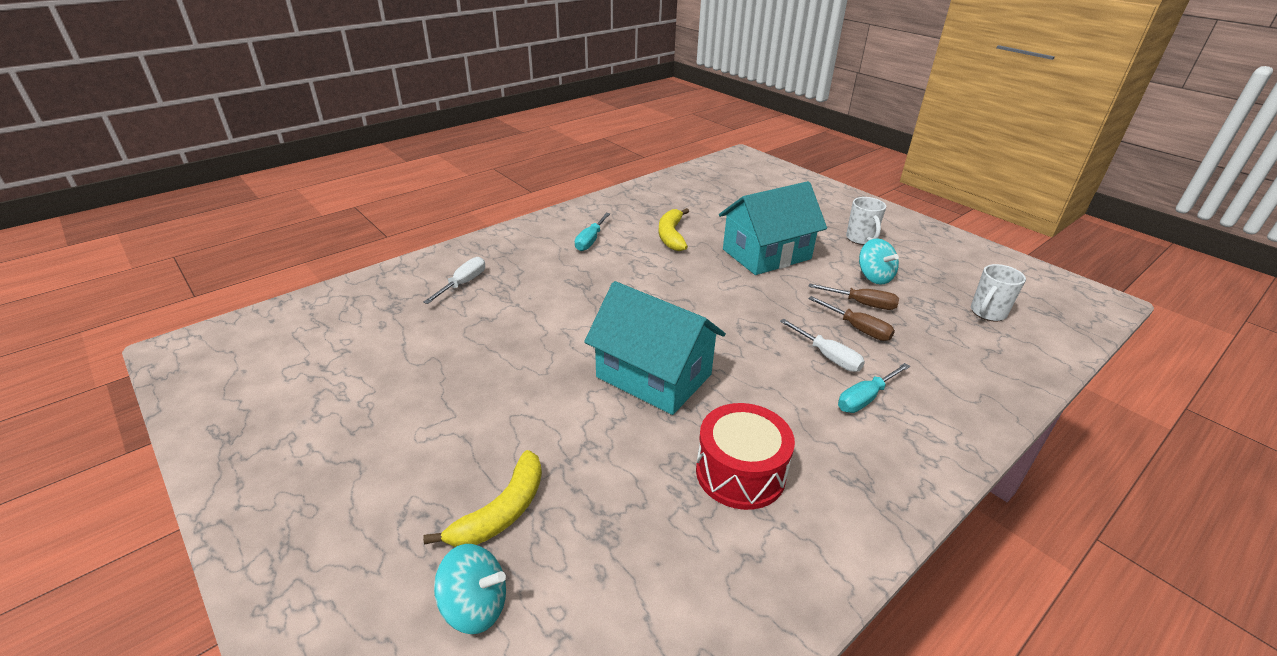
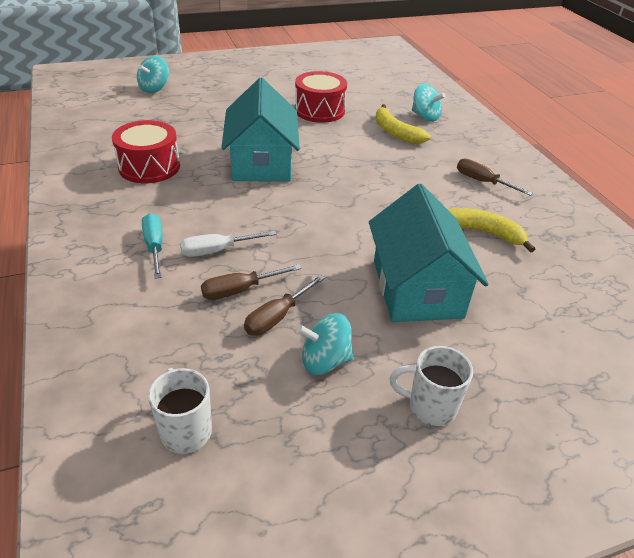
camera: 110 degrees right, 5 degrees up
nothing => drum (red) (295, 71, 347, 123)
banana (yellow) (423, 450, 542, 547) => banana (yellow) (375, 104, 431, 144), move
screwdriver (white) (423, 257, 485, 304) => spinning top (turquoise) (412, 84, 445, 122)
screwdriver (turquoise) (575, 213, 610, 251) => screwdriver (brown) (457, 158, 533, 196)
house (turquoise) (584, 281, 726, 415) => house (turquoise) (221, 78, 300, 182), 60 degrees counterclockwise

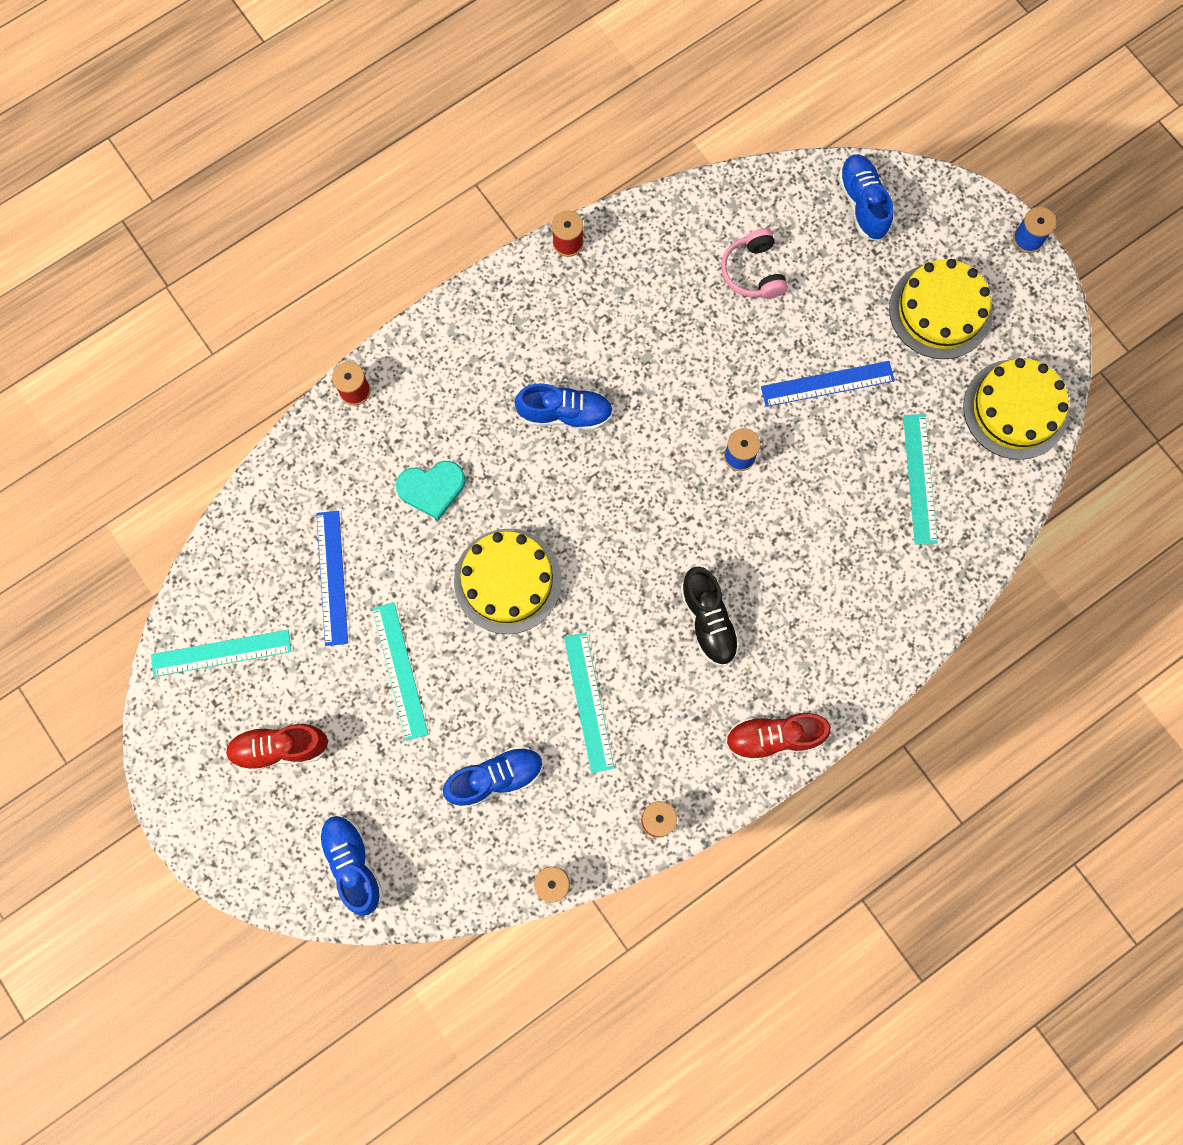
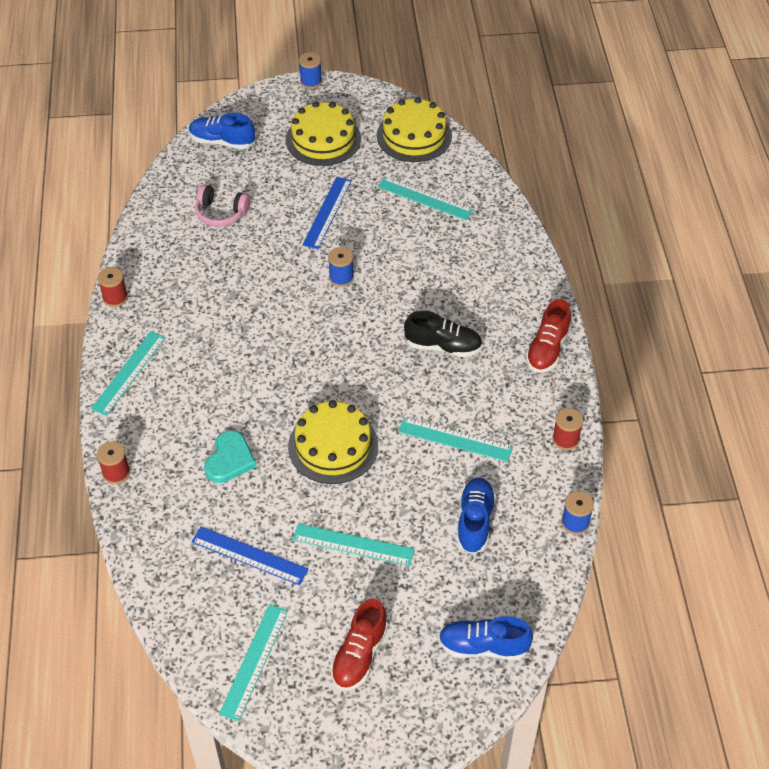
camera: 60 degrees left, 25 degrees down
shoe (blue) (515, 383, 613, 430) => nothing
nothing => ruler (turquoise) (91, 331, 166, 416)

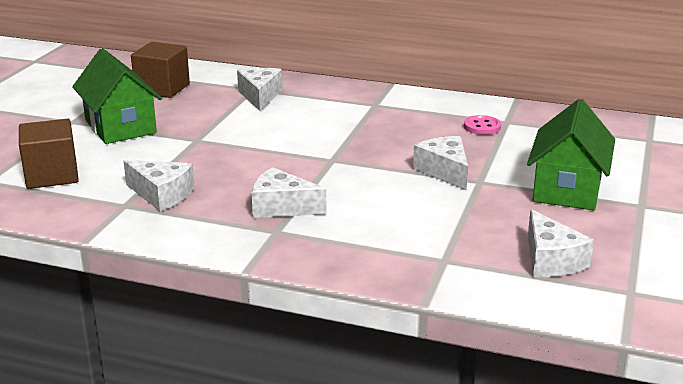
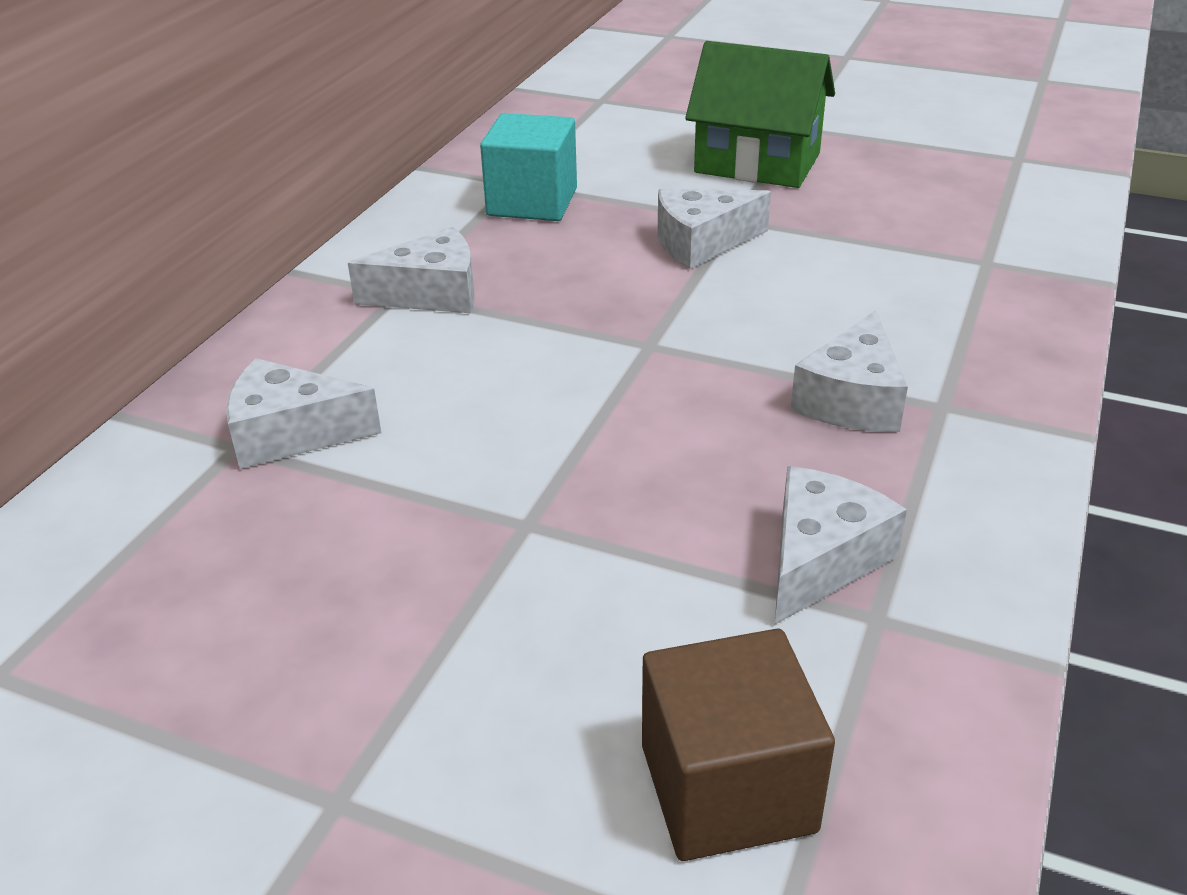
camera: 85 degrees left, 10 degrees up
house (green) (72, 48, 162, 144) => nothing
cube (brown) (131, 42, 190, 98) => nothing
cheese (white) (528, 209, 594, 277) => cheese (white) (348, 227, 474, 313), move
button (pink) (464, 115, 501, 135) => cube (turquoise) (480, 113, 577, 221)

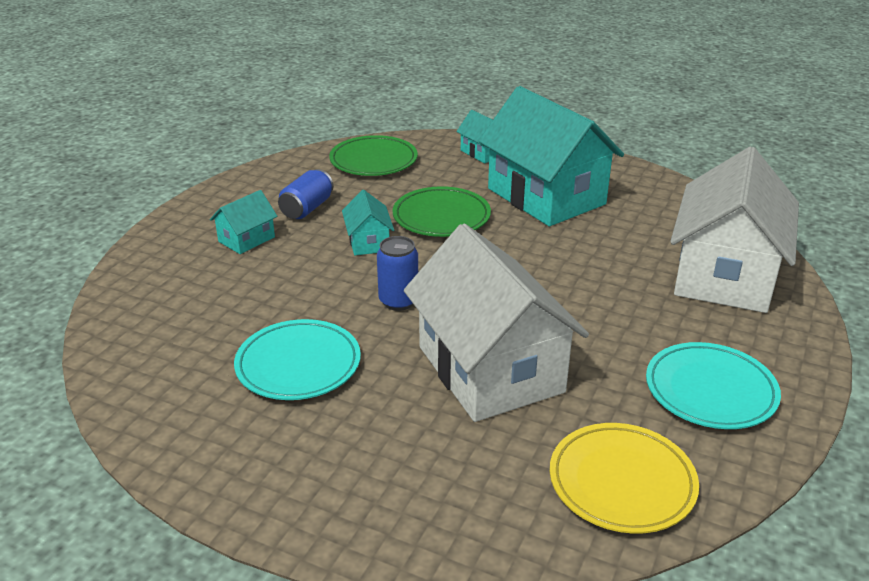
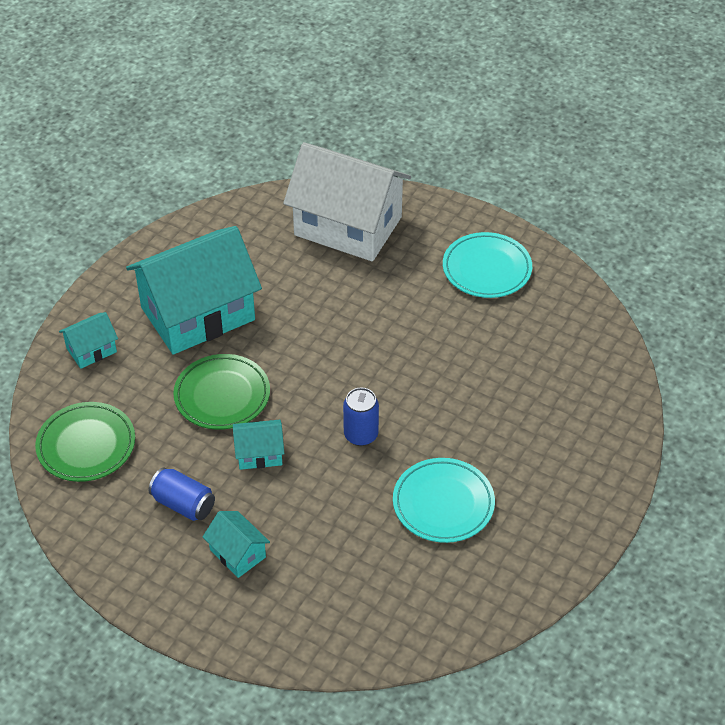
camera: 85 degrees left, 15 degrees up
house (white) (404, 223, 589, 422) => nothing
plate (yellow) (550, 423, 699, 534) => nothing

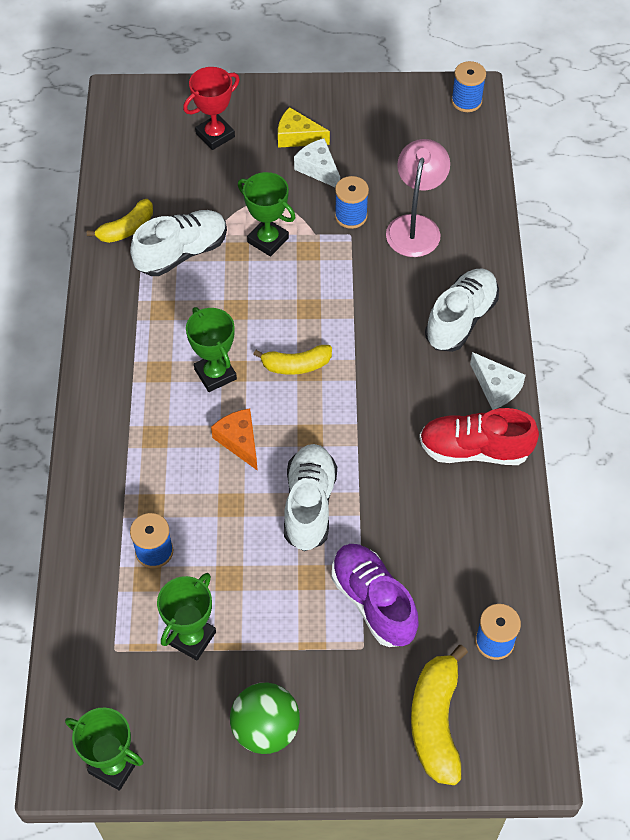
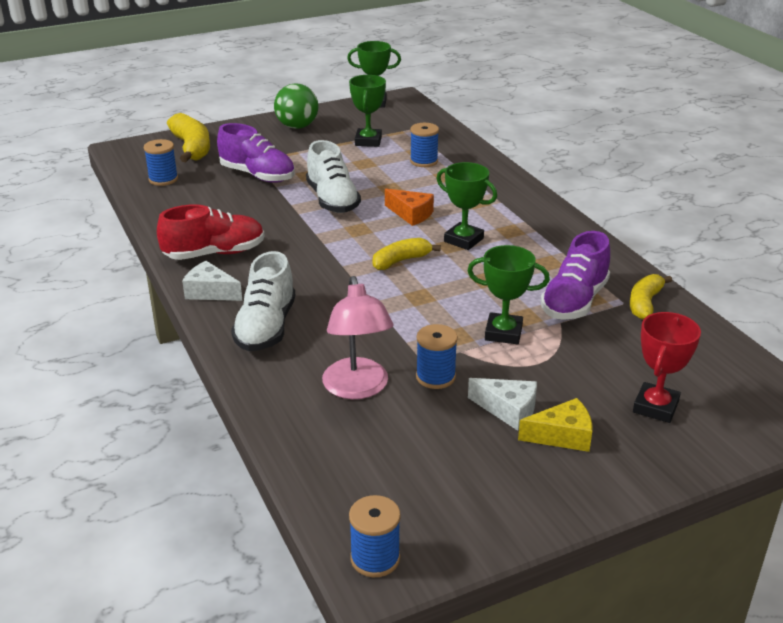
camera: 155 degrees right, 25 degrees down
shoe (white) (130, 210, 227, 276) => shoe (purple) (541, 231, 610, 320)

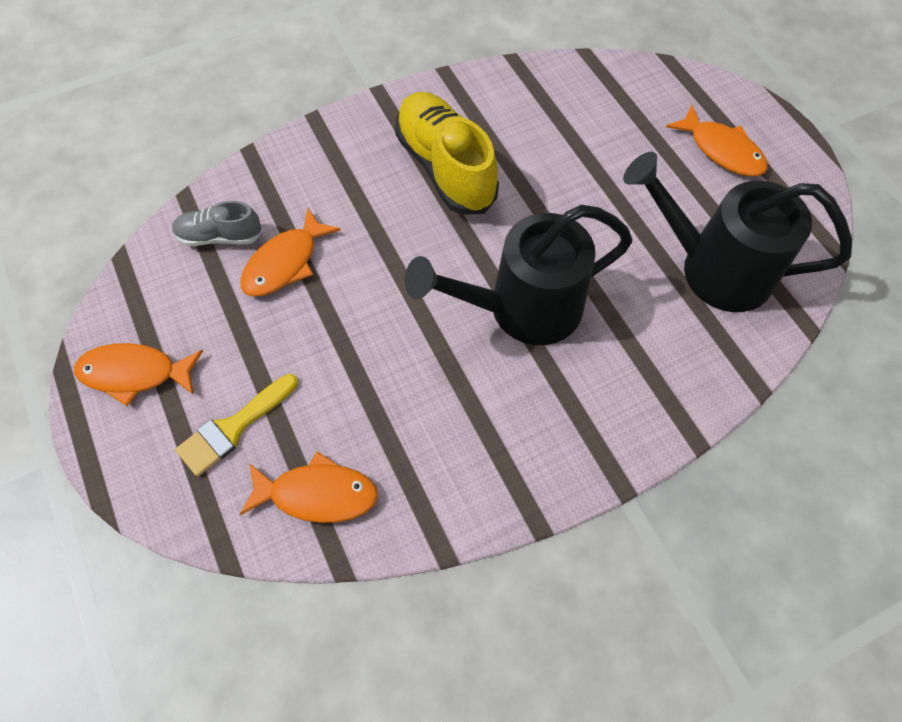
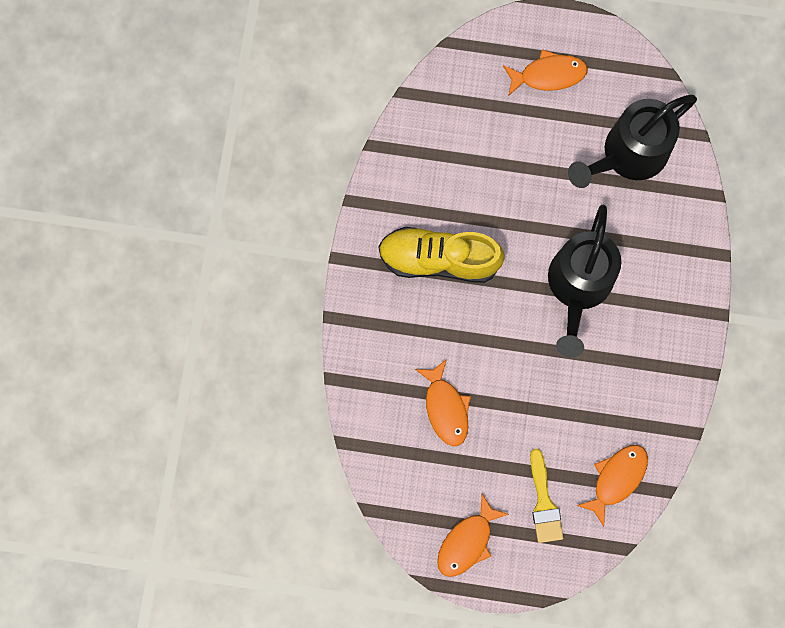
camera: 55 degrees left, 15 degrees up
shoe (grey) (172, 201, 263, 246) => nothing

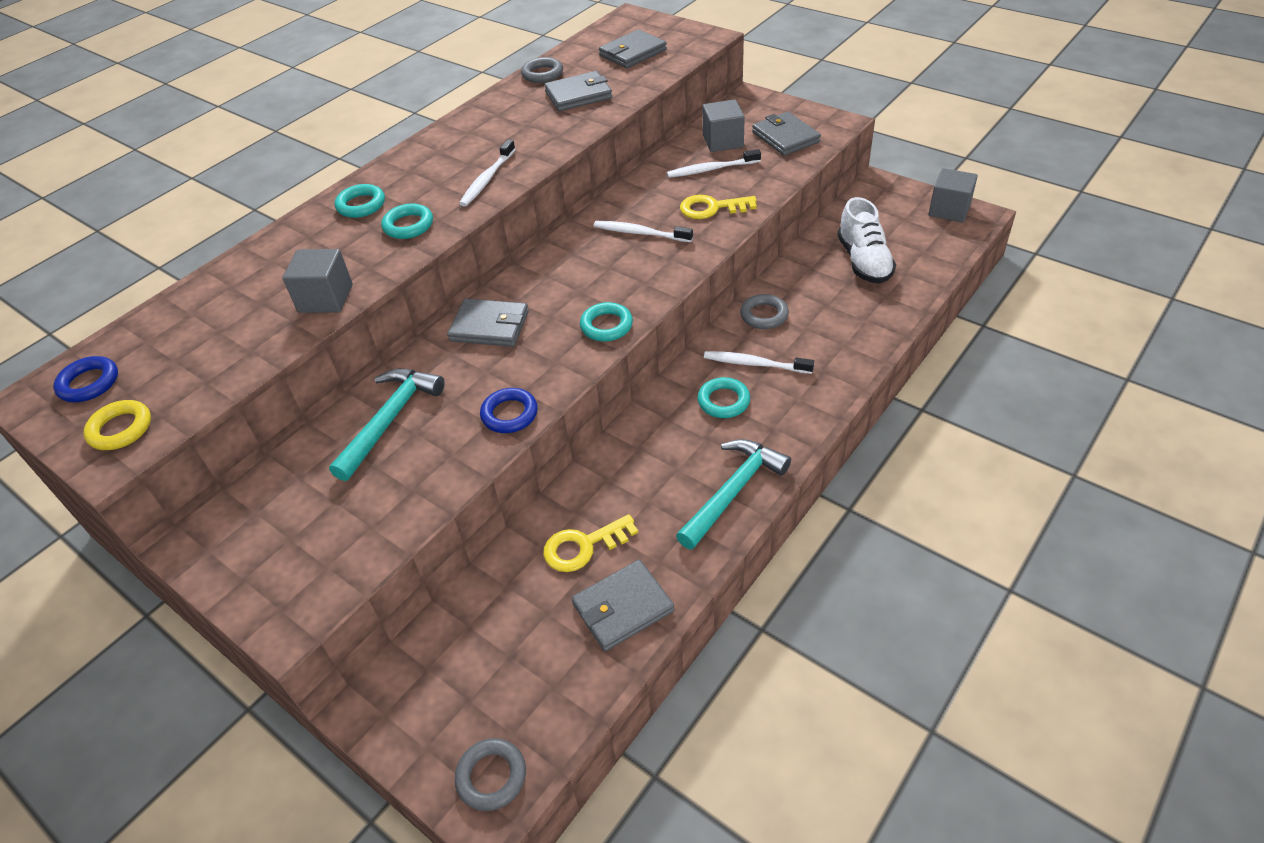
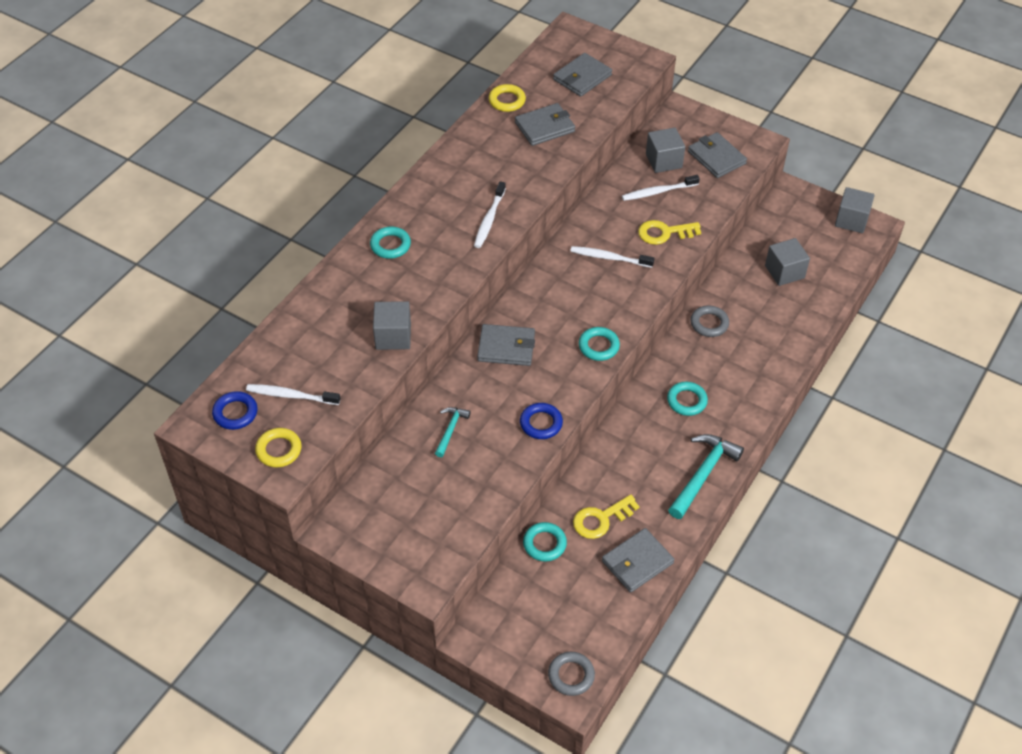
camera: 10 degrees left, 5 degrees up
ring (turquoise) (381, 204, 433, 239) => ring (turquoise) (523, 522, 567, 562), move
toothbrush (white) (704, 351, 814, 374) => toothbrush (white) (246, 384, 340, 405), move
shoe (white) (837, 197, 896, 284) => cube (grey) (765, 238, 810, 286)
ring (grey) (521, 57, 563, 83) => ring (yellow) (489, 84, 526, 112)
hammer (turquoise) (329, 369, 445, 481) => hammer (turquoise) (435, 407, 471, 457), x0.55

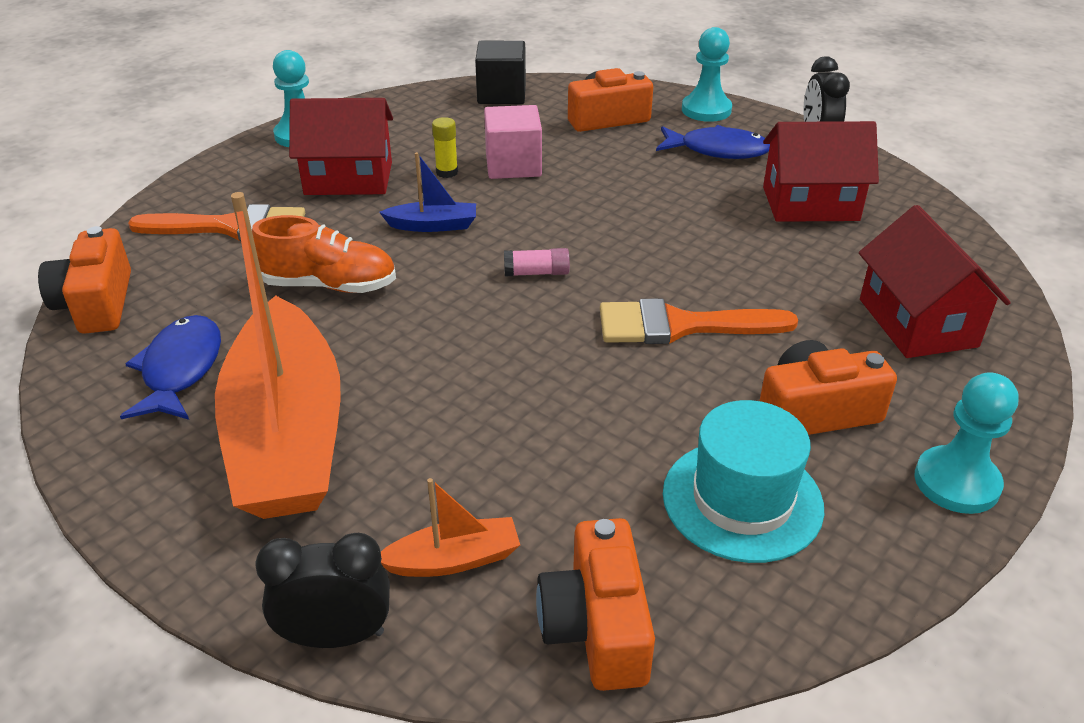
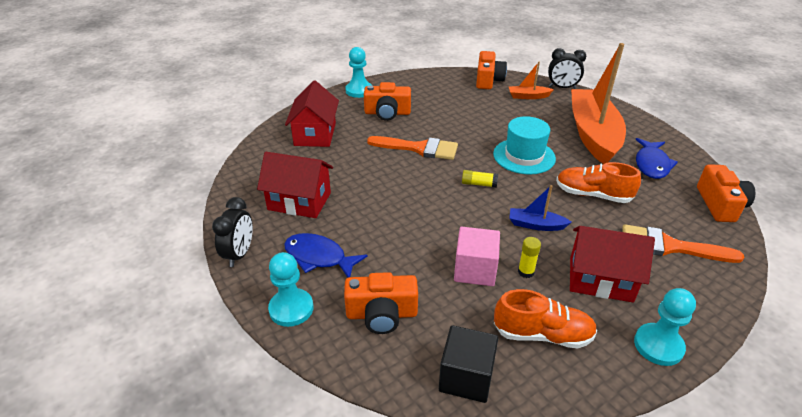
camera: 165 degrees left, 0 degrees up
nothing => shoe (orange) (494, 289, 597, 348)
hat (turquoise) (663, 400, 824, 563) => hat (turquoise) (493, 116, 556, 174), move
glue stick (pink) (504, 248, 570, 276) => glue stick (yellow) (462, 170, 498, 188)

